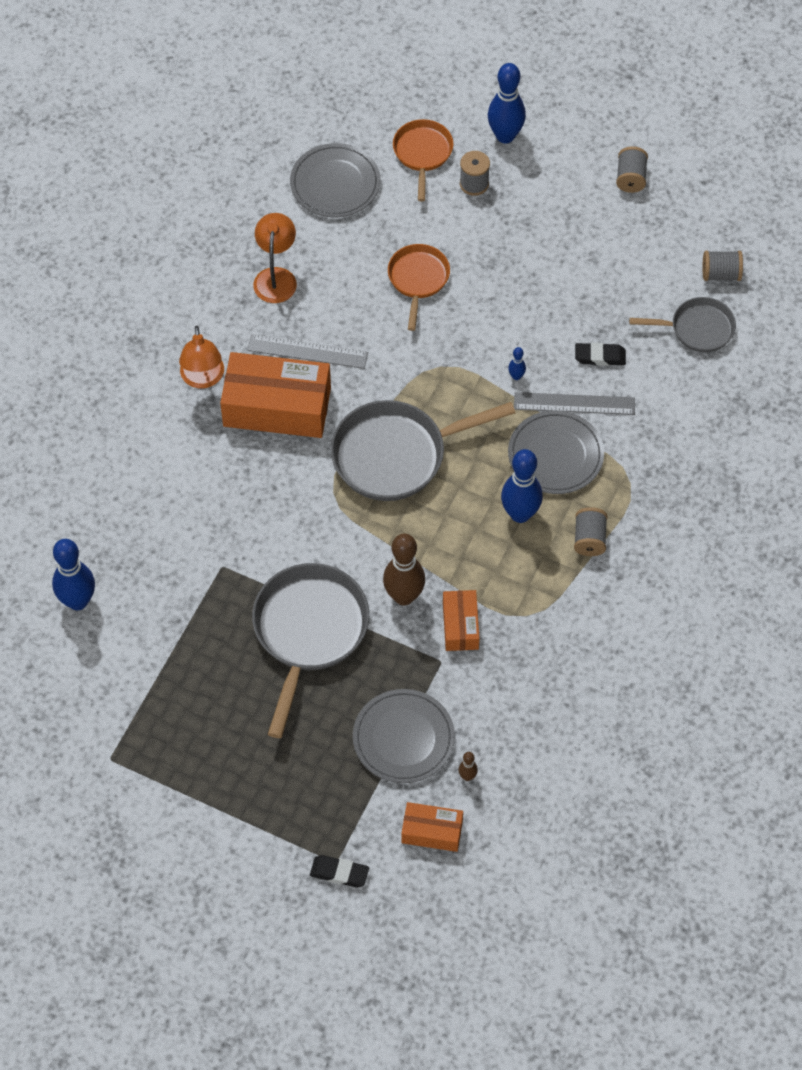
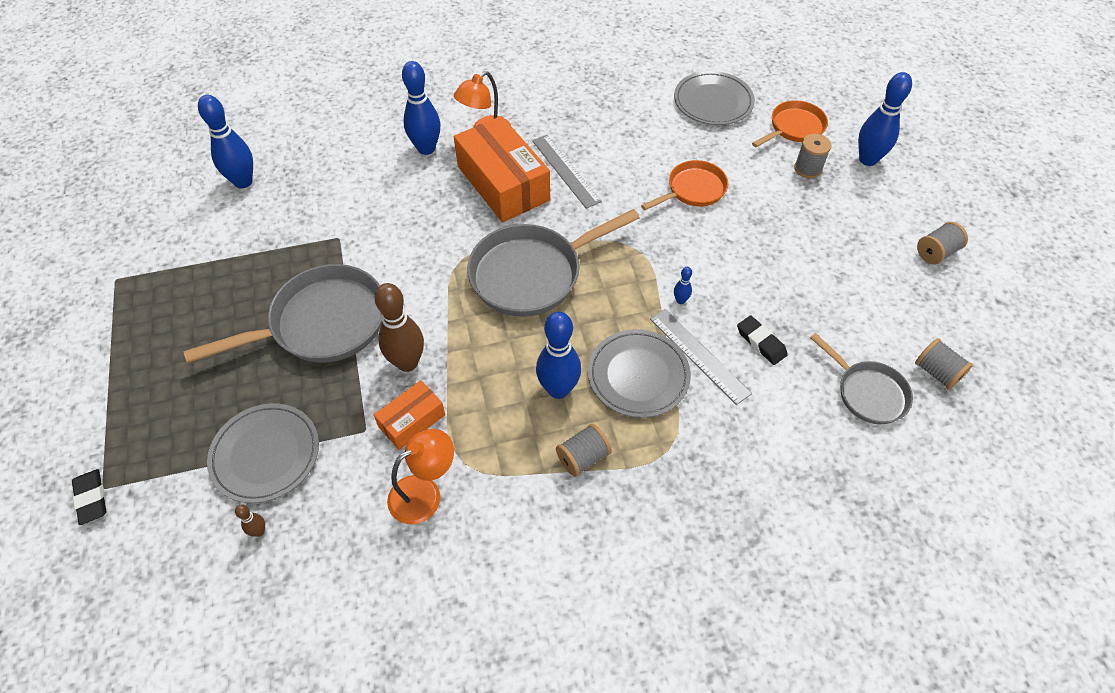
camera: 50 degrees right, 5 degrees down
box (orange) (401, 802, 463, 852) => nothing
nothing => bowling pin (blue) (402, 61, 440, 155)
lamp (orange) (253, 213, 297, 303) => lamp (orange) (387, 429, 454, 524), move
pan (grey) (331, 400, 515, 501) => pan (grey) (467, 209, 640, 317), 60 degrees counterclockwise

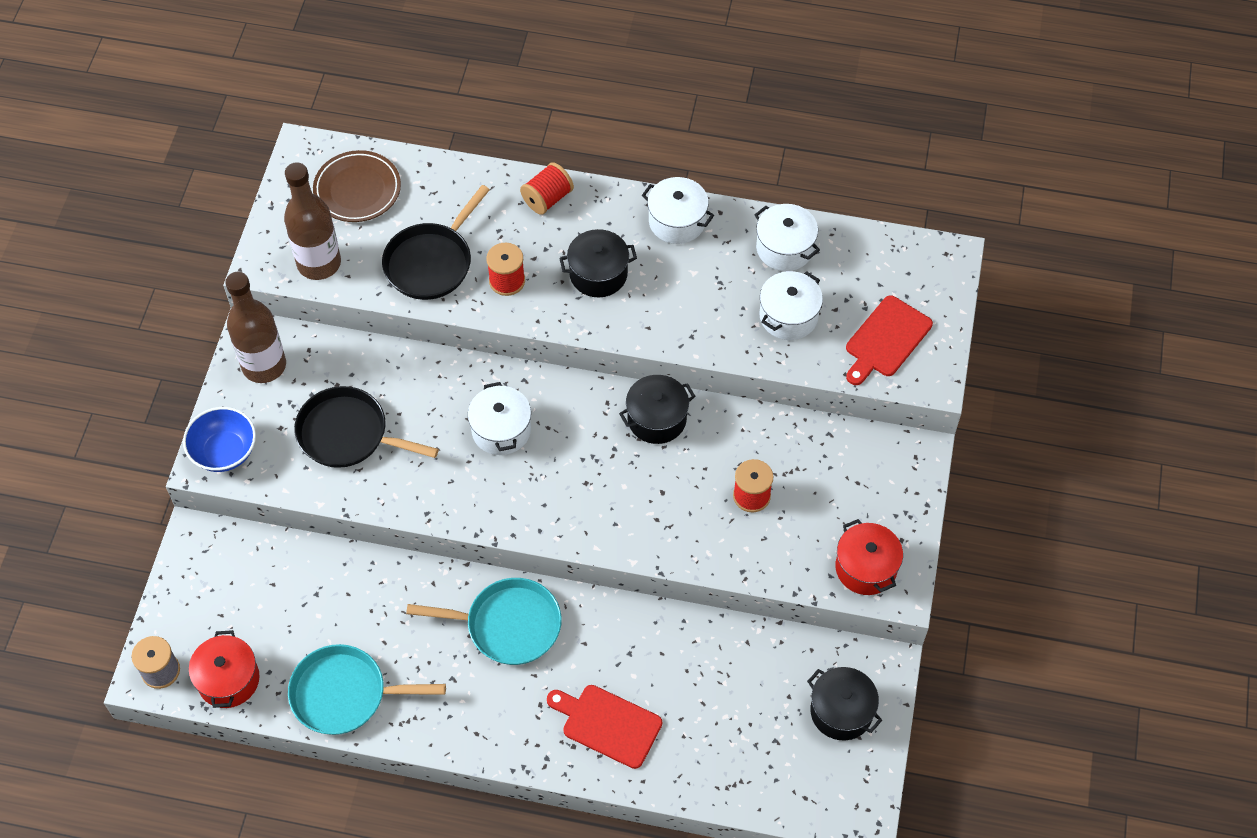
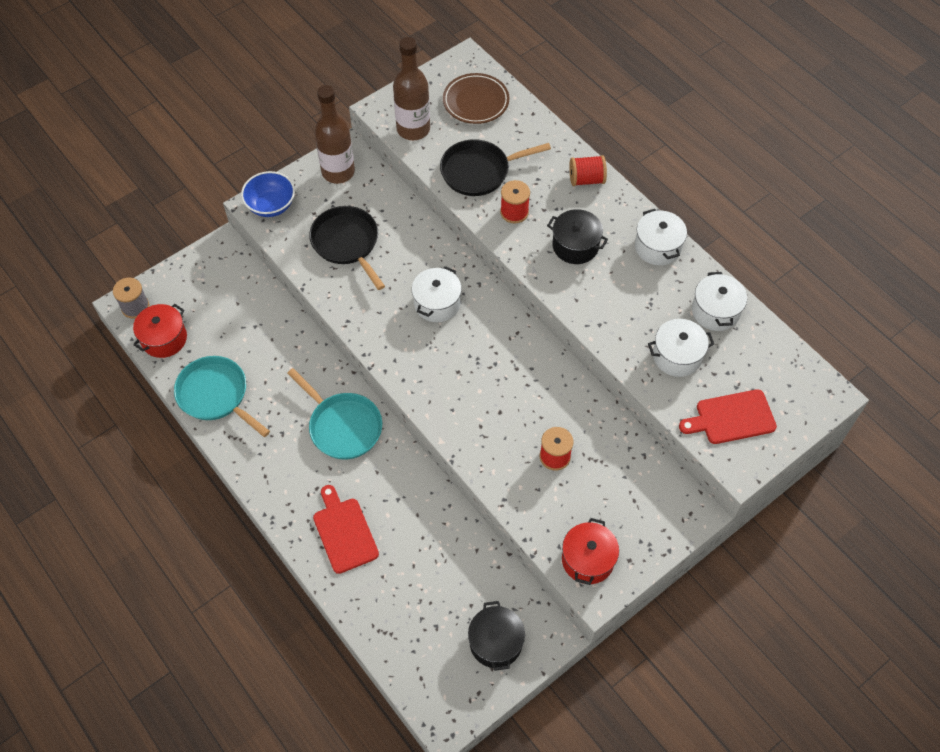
camera: 40 degrees right, 0 degrees up
pot (black) (619, 375, 695, 444) => nothing

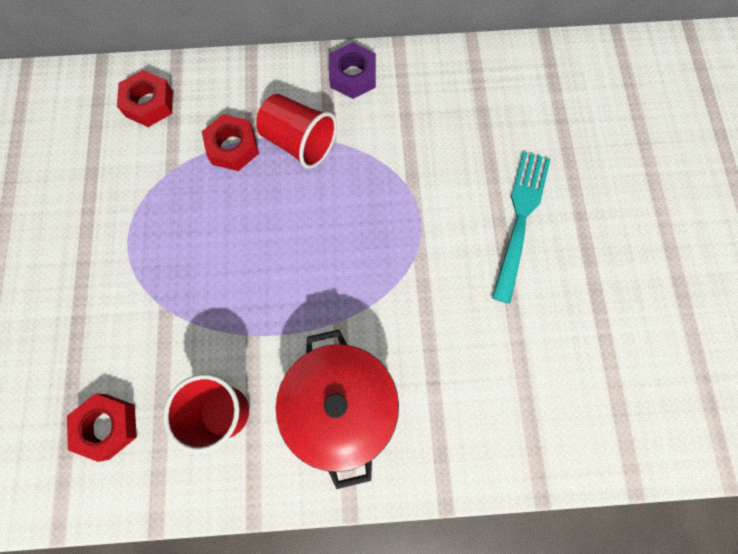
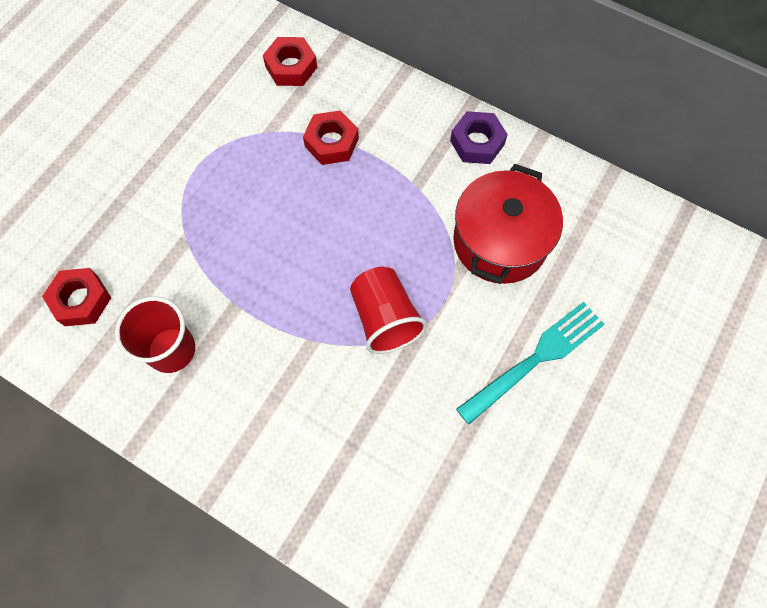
camera: 35 degrees right, 5 degrees down
cup (red) (256, 94, 337, 169) => cup (red) (350, 267, 427, 354), move
pot (red) (276, 330, 399, 489) => pot (red) (453, 164, 563, 284), move

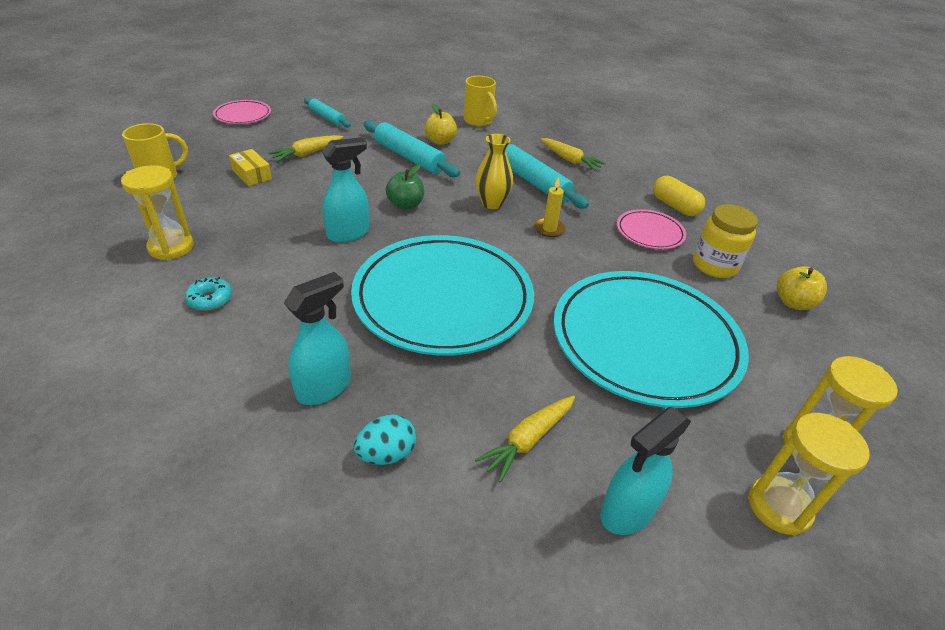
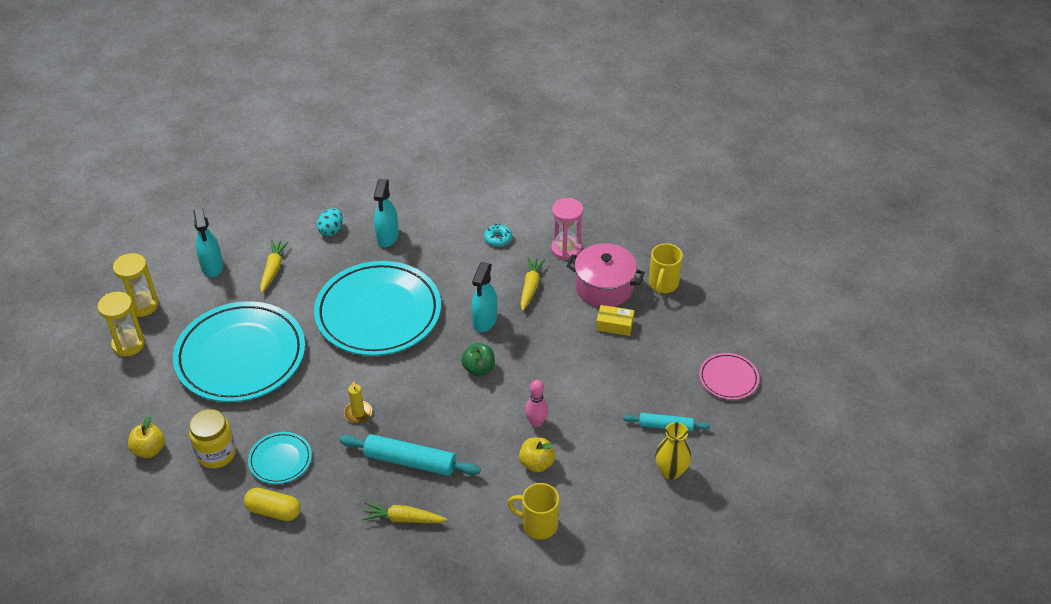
camera: 145 degrees right, 5 degrees up
nothing => pot (pink) (566, 243, 645, 307)
carrot (yellow) (268, 135, 343, 162) => carrot (yellow) (520, 257, 545, 311), move
vase (yellow) (475, 134, 513, 209) => vase (yellow) (655, 422, 691, 480), move
rolling pin (turquoise) (364, 120, 460, 177) => bowling pin (pink) (525, 380, 548, 427)
hourglass (yellow) (121, 165, 194, 260) => hourglass (pink) (551, 198, 583, 260)
plate (pink) (617, 209, 686, 249) => plate (turquoise) (248, 432, 312, 484)
spray bottle (turquoise) (600, 407, 691, 535) => spray bottle (turquoise) (193, 208, 223, 277), 150 degrees clockwise

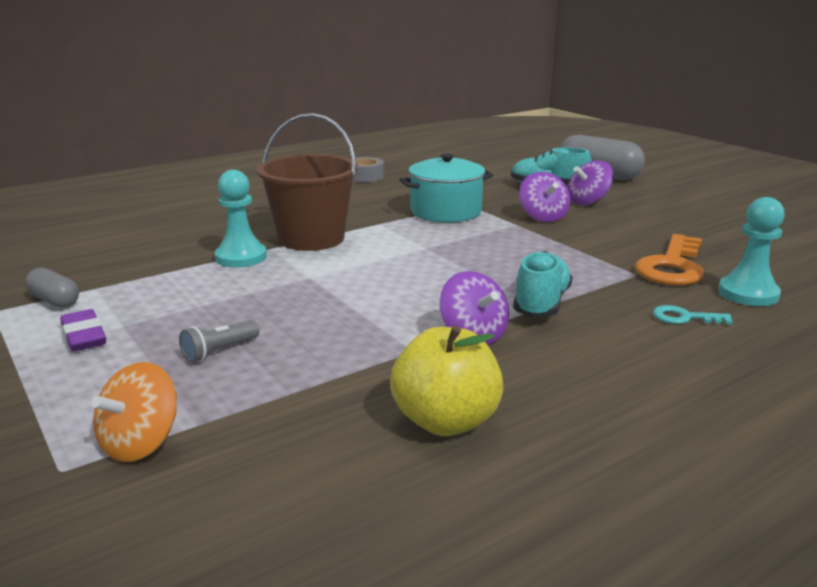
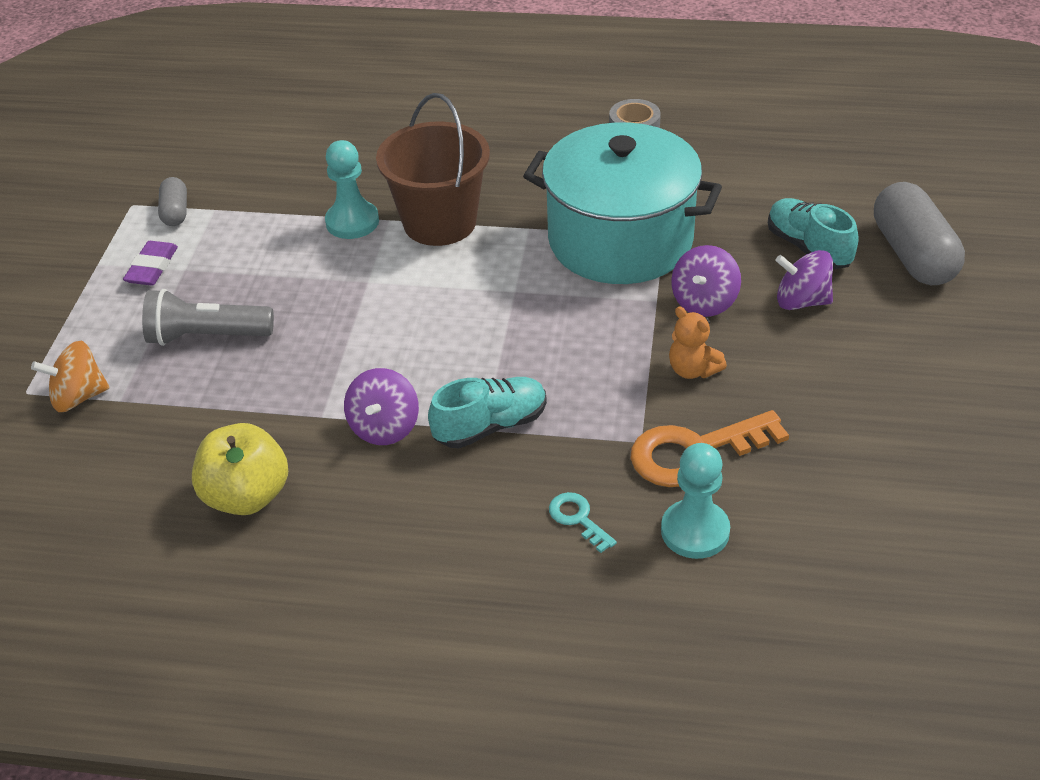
camera: 45 degrees right, 20 degrees up
nothing => teddy bear (orange) (669, 306, 727, 379)
flashlight (grey) (179, 320, 260, 363) => flashlight (grey) (142, 289, 274, 346), x1.79
pot (turquoise) (399, 154, 493, 223) => pot (turquoise) (523, 122, 722, 284), x1.59

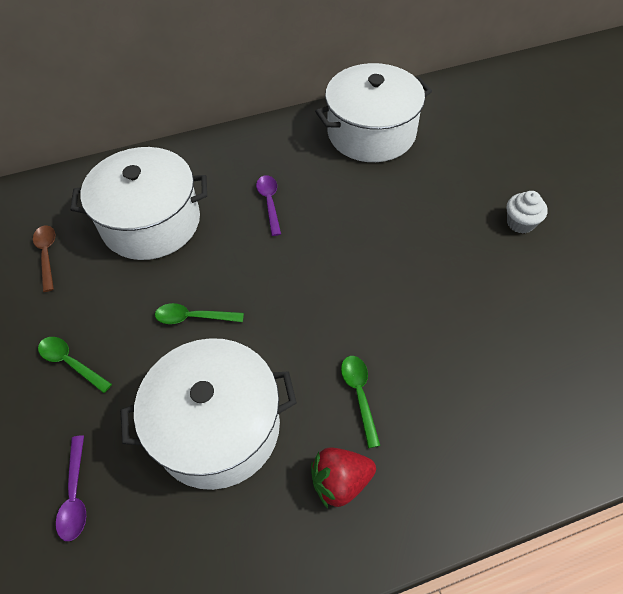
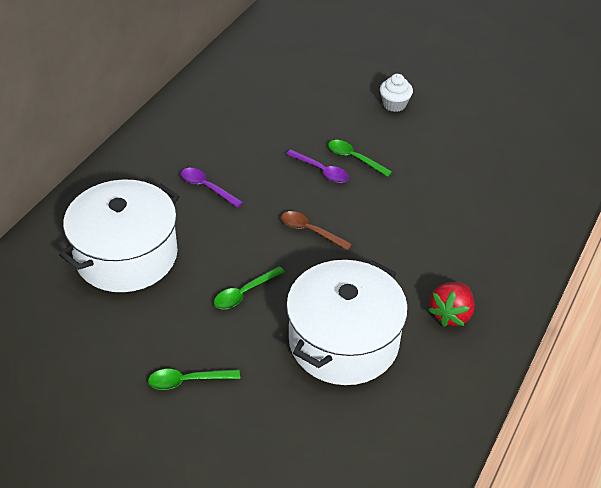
camera: 45 degrees left, 10 degrees down
pot (white) (315, 63, 432, 162) => nothing
spoon (brown) (33, 225, 56, 292) => spoon (brown) (281, 211, 352, 250), move
spoon (purple) (56, 435, 86, 541) => spoon (purple) (286, 150, 349, 183), move
spoon (green) (341, 356, 381, 448) => spoon (green) (328, 140, 392, 177), move

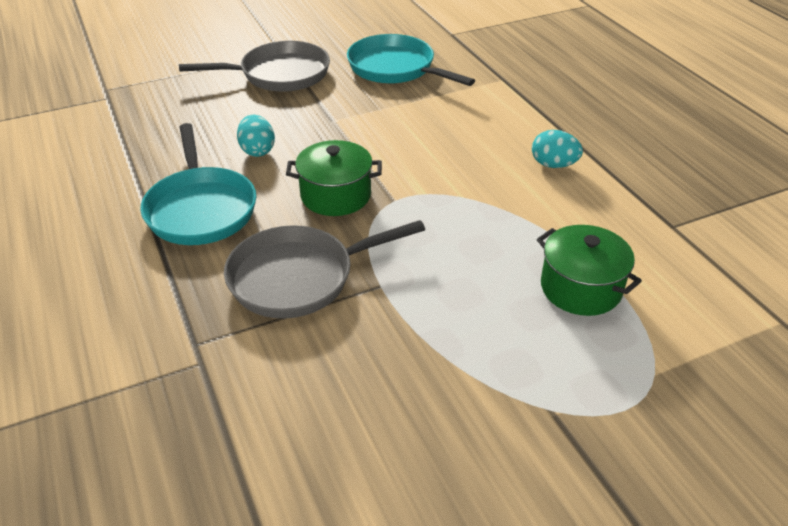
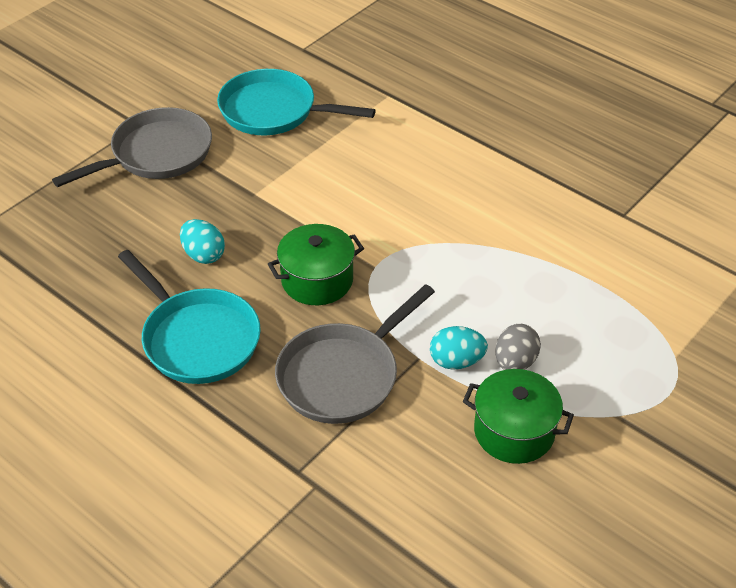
camera: 25 degrees left, 5 degrees up
nothing => egg (grey) (495, 324, 541, 370)
egg (turquoise) (532, 130, 583, 168) => egg (turquoise) (430, 326, 488, 370), move
pot (green) (537, 225, 642, 316) => pot (green) (463, 369, 574, 464), move

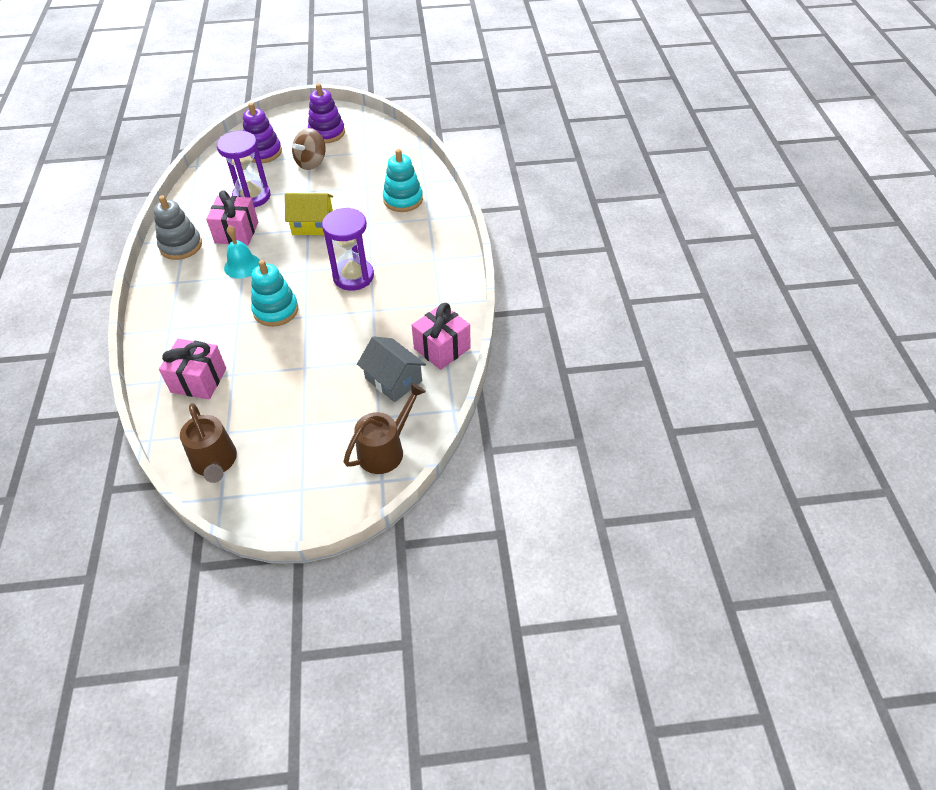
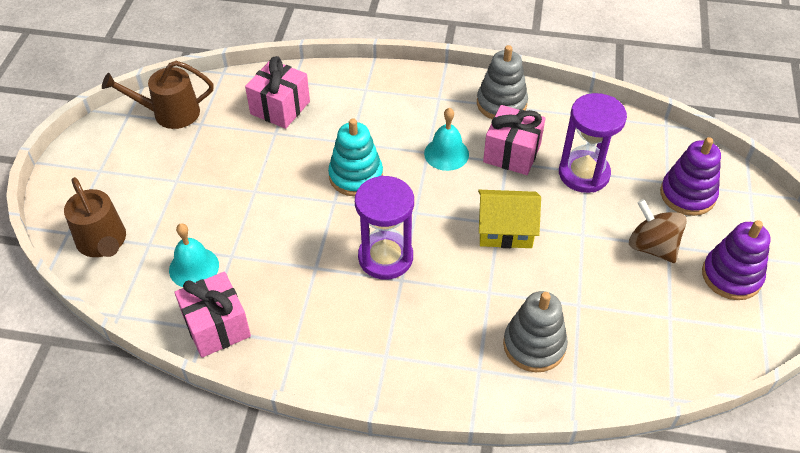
camera: 105 degrees right, 0 degrees up
house (grey) (357, 336, 426, 402) => bell (turquoise) (169, 223, 219, 287)
stacking toy (turquoise) (383, 149, 423, 212) => stacking toy (grey) (503, 291, 568, 372)
house (yellow) (285, 193, 333, 235) => house (yellow) (478, 190, 541, 248), 75 degrees clockwise

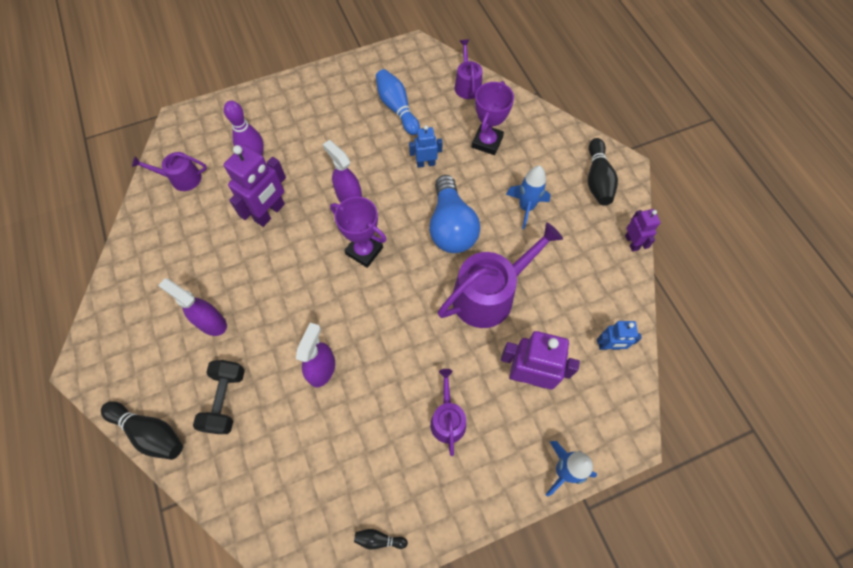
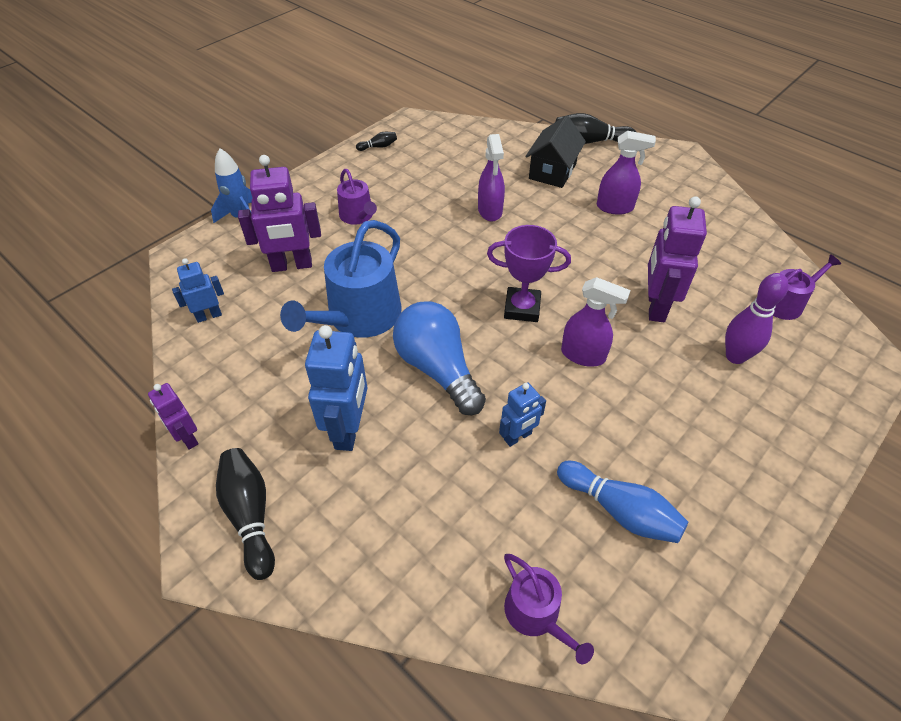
camera: 155 degrees right, 15 degrees down
trophy (purple) (472, 81, 514, 155) => nothing
dumbbell (black) (193, 360, 245, 434) => house (black) (525, 115, 586, 188)
rocket (blue) (506, 166, 551, 229) => robot (blue) (305, 325, 368, 451)
watering can (purple) (438, 223, 563, 328) => watering can (blue) (280, 220, 401, 338)

